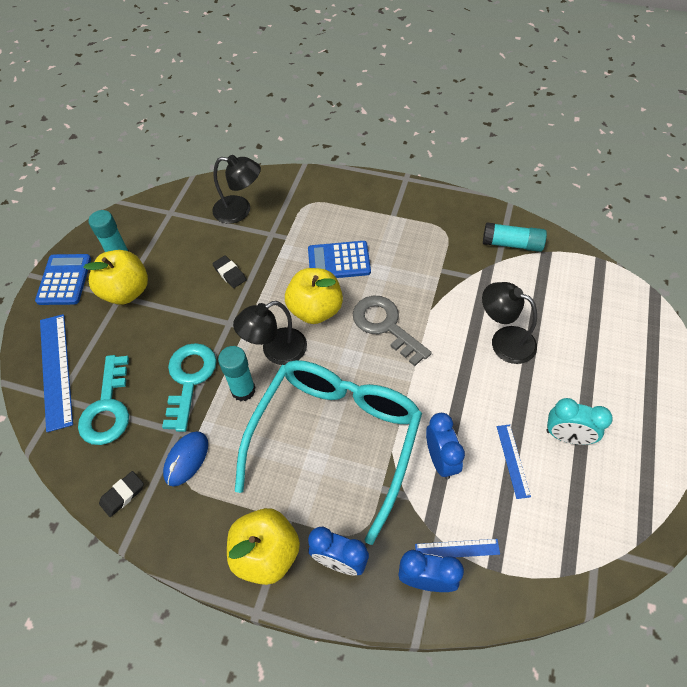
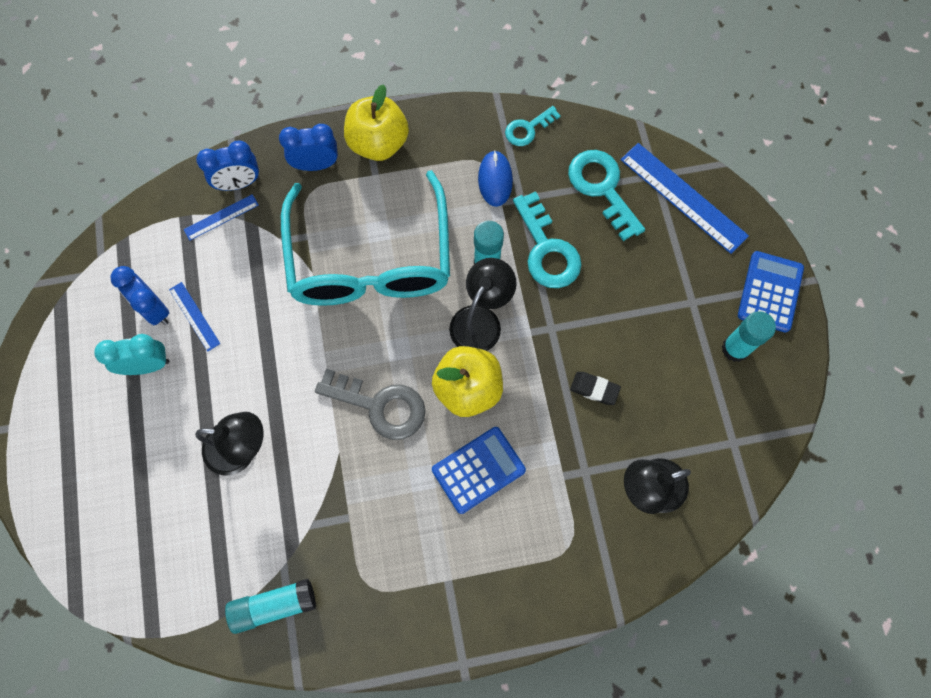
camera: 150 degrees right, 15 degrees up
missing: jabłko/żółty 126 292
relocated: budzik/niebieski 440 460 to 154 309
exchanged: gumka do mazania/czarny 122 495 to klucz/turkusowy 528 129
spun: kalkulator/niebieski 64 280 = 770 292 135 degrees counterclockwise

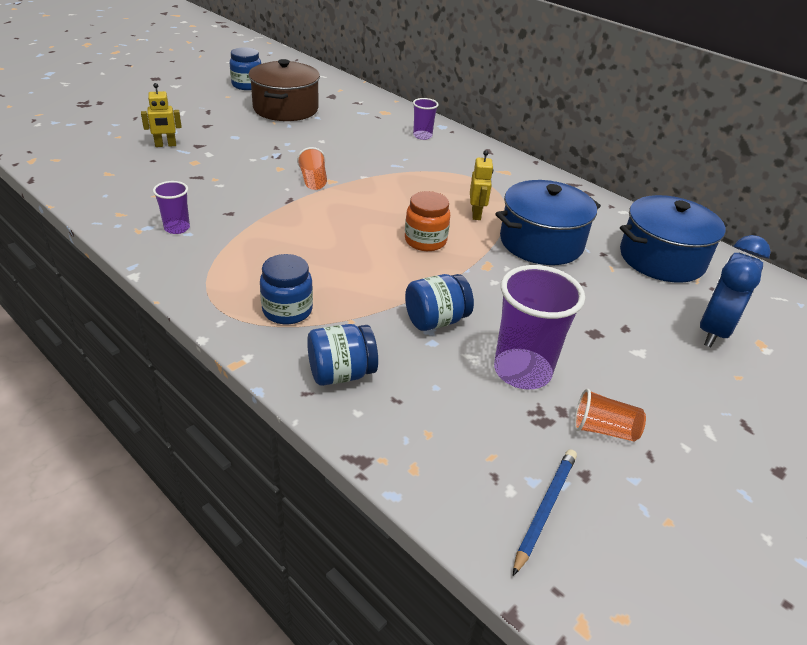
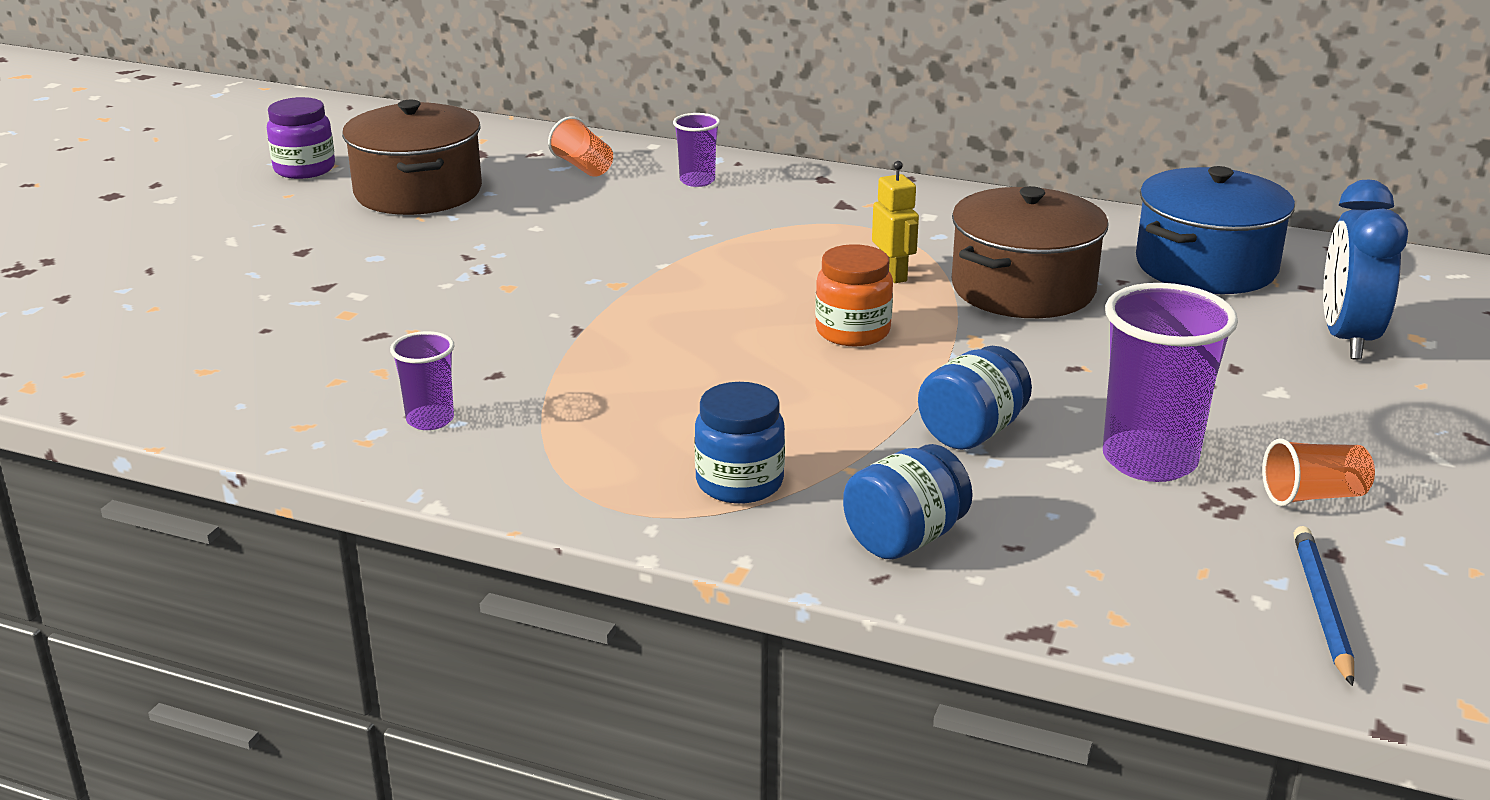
camera: 20 degrees left, 10 degrees down
missing: robot/żółty 165 145
relocated: szklanka/pomarańczowy 313 180 to 583 167
colour: słoik/niebieski 247 85 to słoik/fioletowy 304 169; garnek/niebieski 541 242 to garnek/brązowy 1023 288

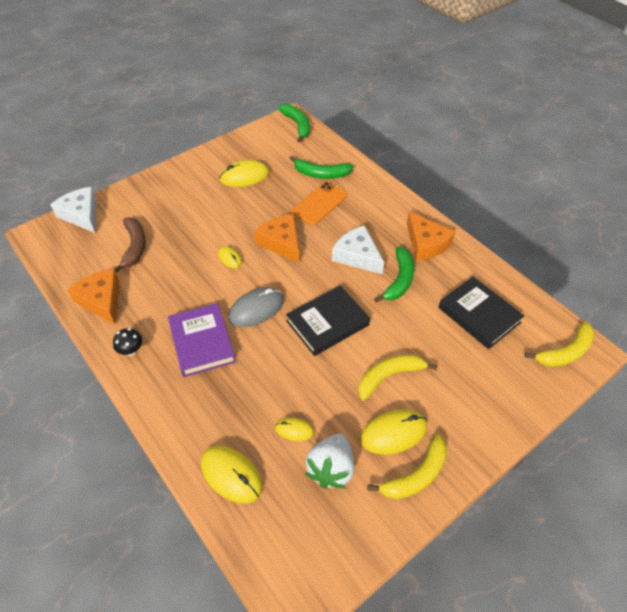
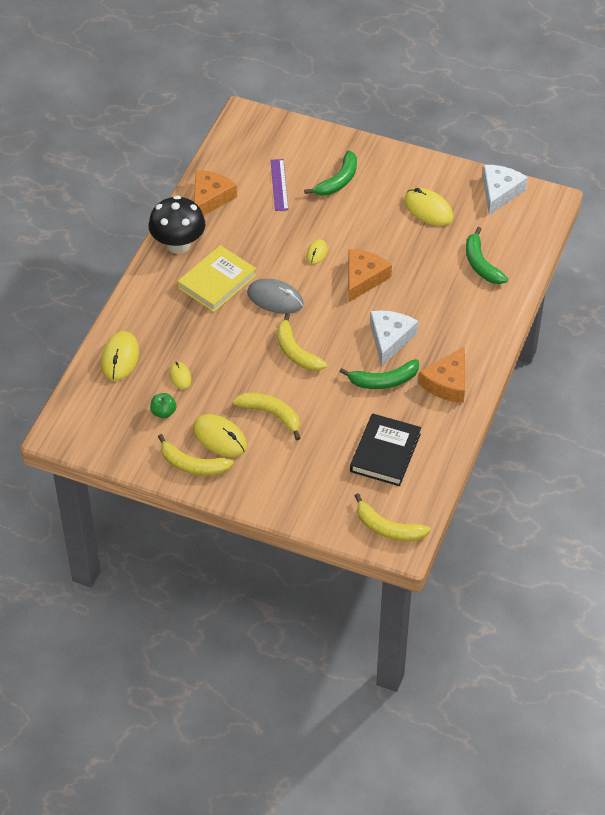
camera: 60 degrees right, 0 degrees up
missing: telefon/pomarańczowy 319 204
relocated: banan/zielony 297 125 to 338 181; ser/biały 81 215 to 499 192
exchanged: banan/brązowy 134 247 to linijka/fioletowy 279 185; książka/czarny 327 323 to banan/żółty 296 351; truskawka/biały 331 469 to jabłko/zielony 163 412
colour: książka/fioletowy 202 342 to książka/żółty 217 282
size: grzyb/czarny 131 350 = 178 244 x2.18

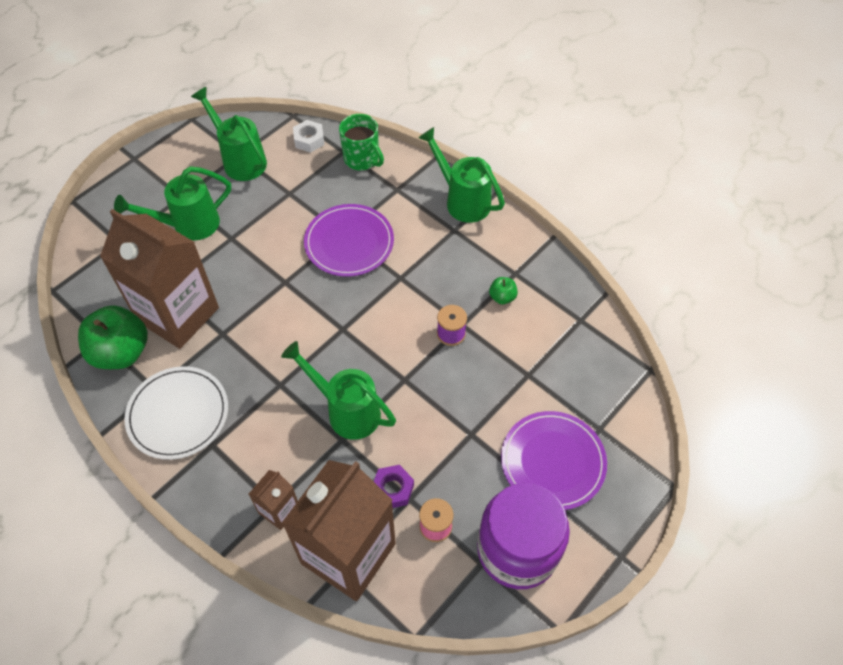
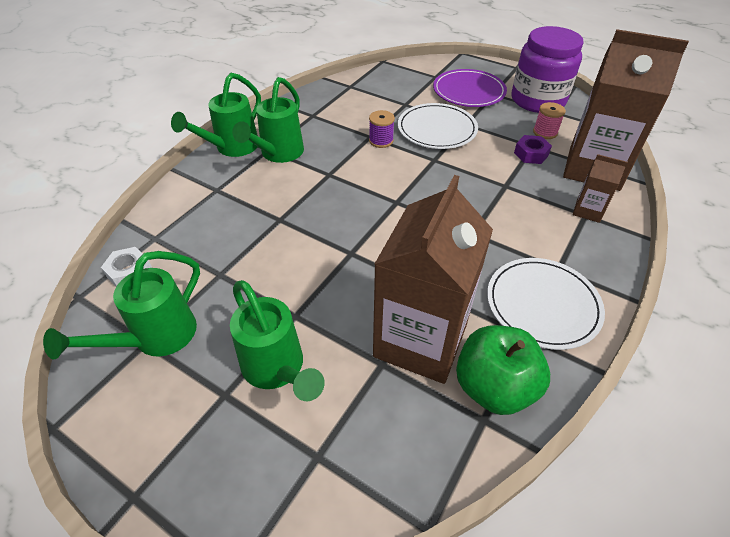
camera: 100 degrees left, 10 degrees down
missing: kubek/zielony 362 159; talerz/fioletowy 349 242; jabłko/zielony 502 297
appeared: talerz/biały 437 129
relocated: konewka/zielony 347 411 to 278 154

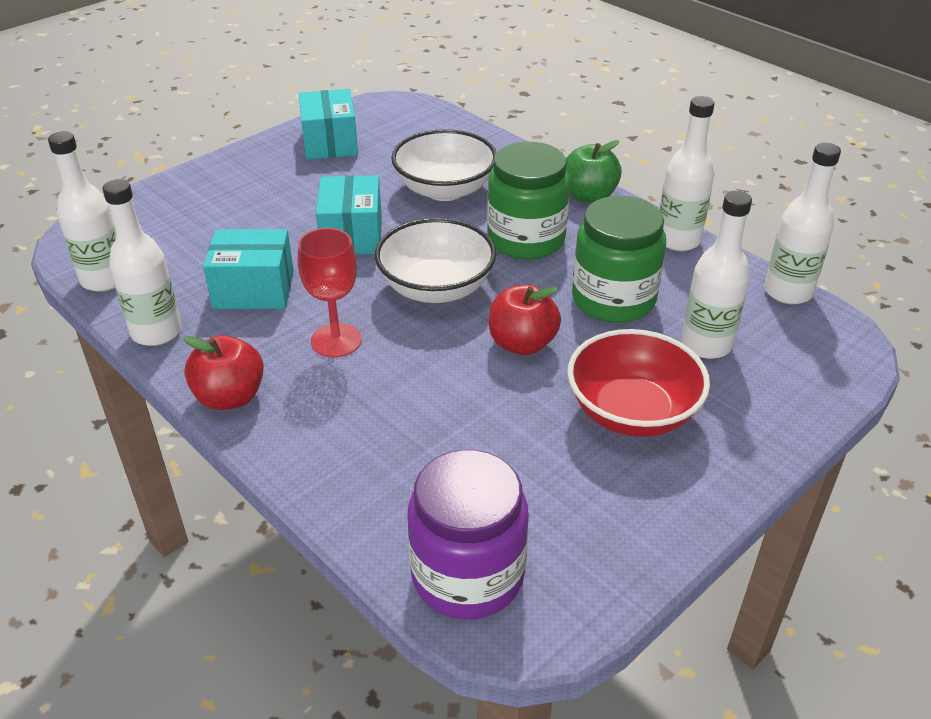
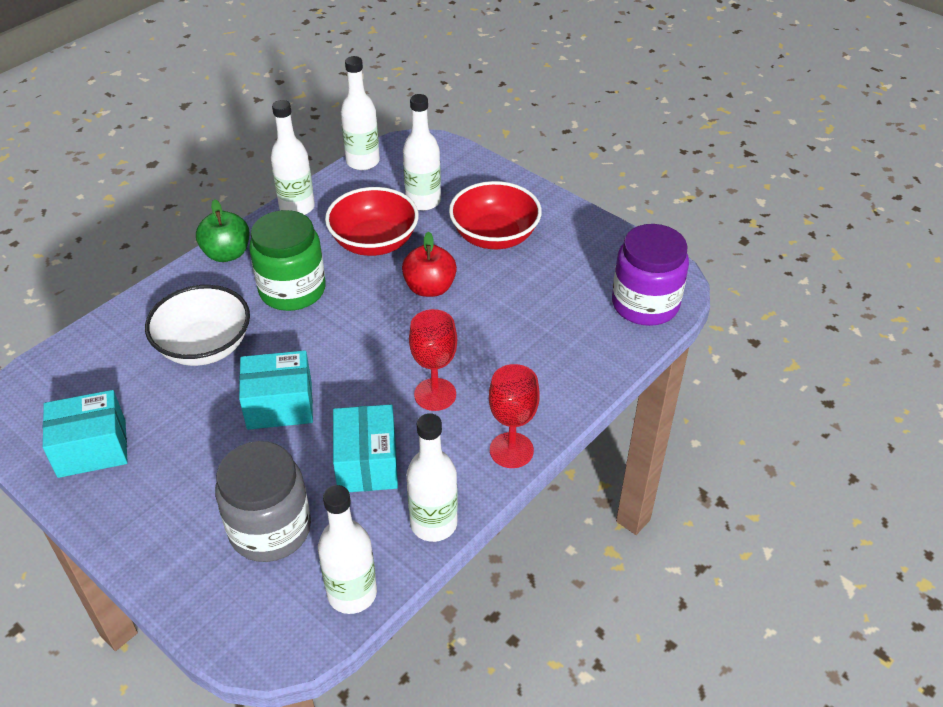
camera: 95 degrees left, 5 degrees up
missing: miska/biały 436 288
appeared: słoik/szary 270 529
exchanged: słoik/zielony 613 299 to miska/czerwony 374 242; jabłko/czerwony 230 397 to kielich/czerwony 511 450

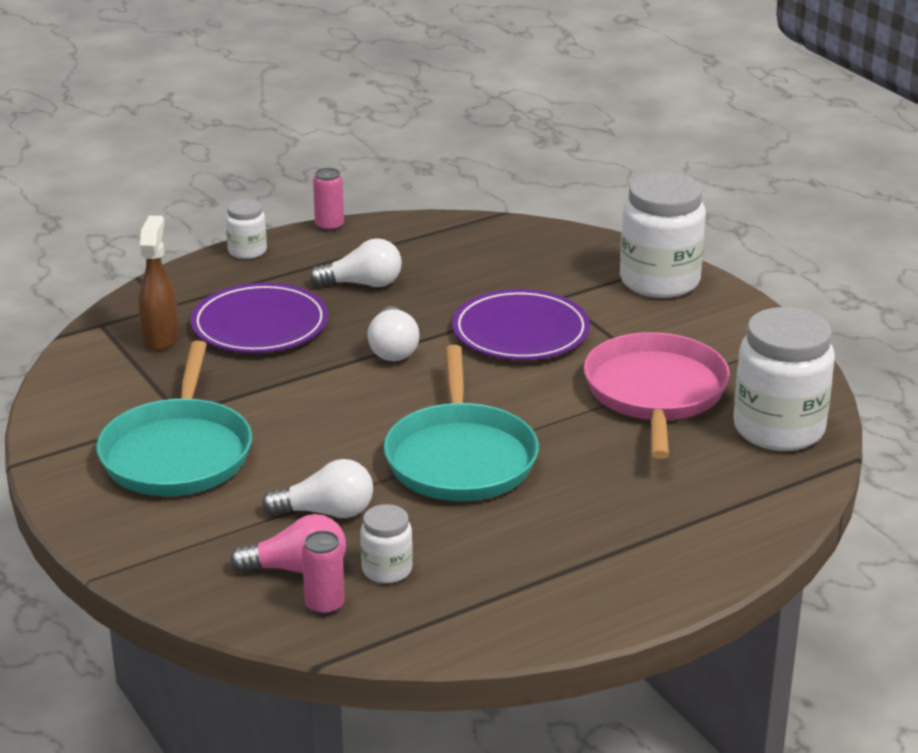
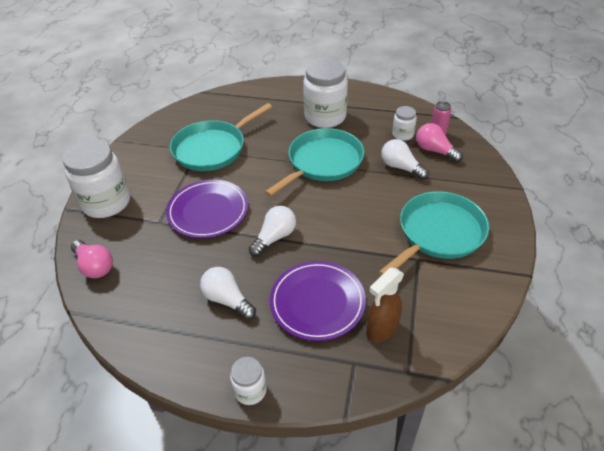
camera: 135 degrees left, 15 degrees up
missing: puszka/różowy 329 226
appeared: żarówka/różowy 94 266
relocated: słoik/biały 778 429 to 325 117
colour: patelnia/różowy 655 393 to patelnia/turkusowy 212 148

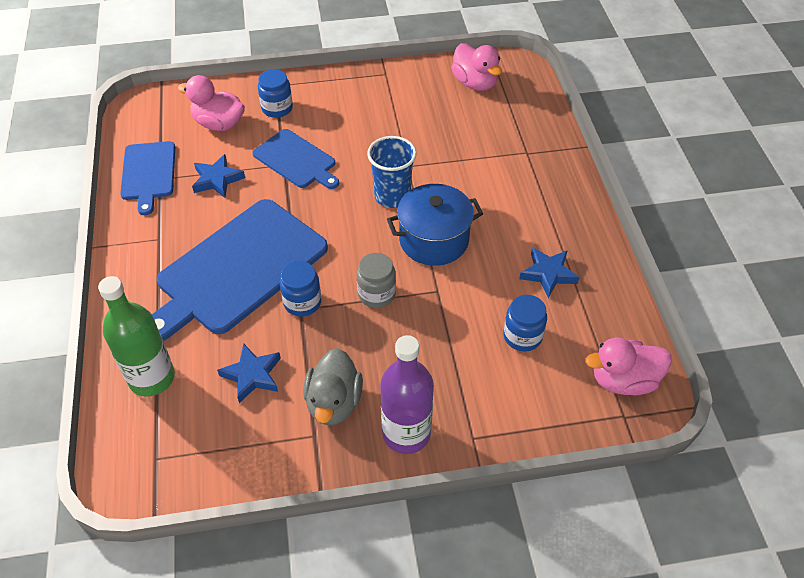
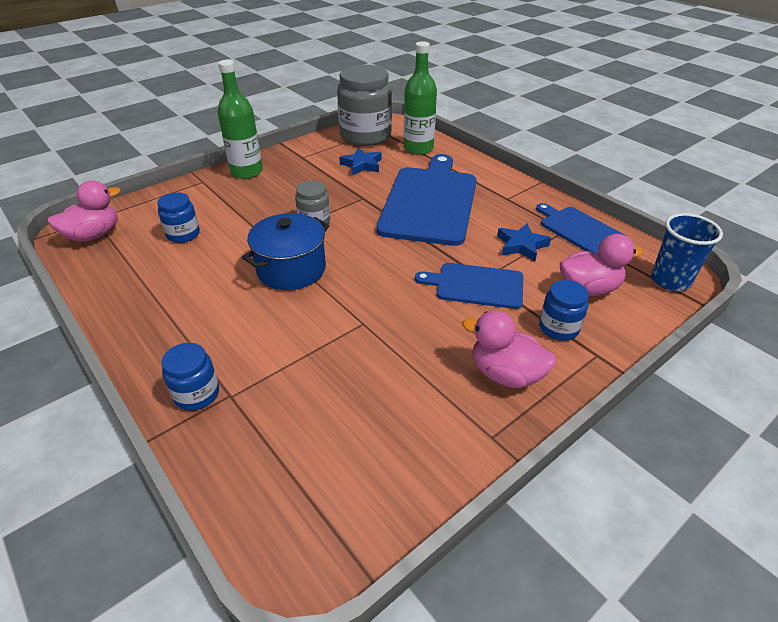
camera: 150 degrees right, 10 degrees down
missing: gwiazda/niebieski 548 274; kaczka/szary 334 402
appeared: słoik/szary 365 136
relocated: kaczka/różowy 475 83 to 505 374; szklanka/niebieski 392 196 to 670 280; słoik/niebieski 302 302 to 197 394
colour: butelka/fioletowy 406 433 to butelka/zielony 247 172

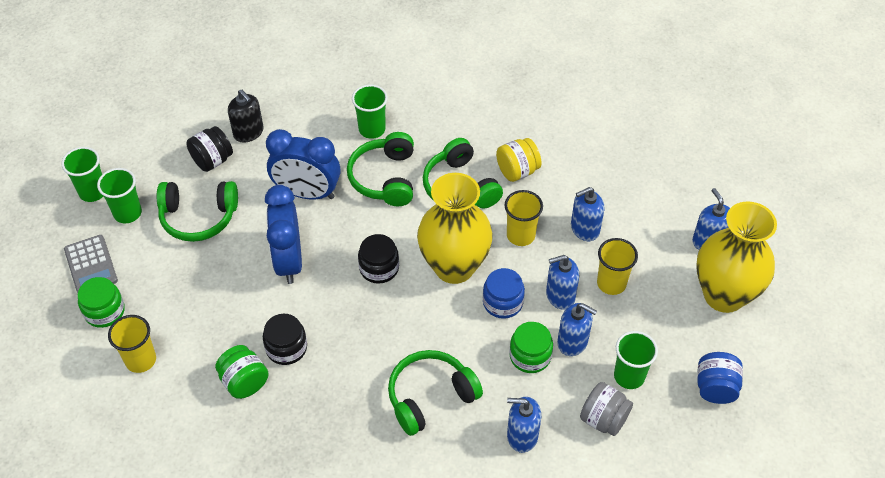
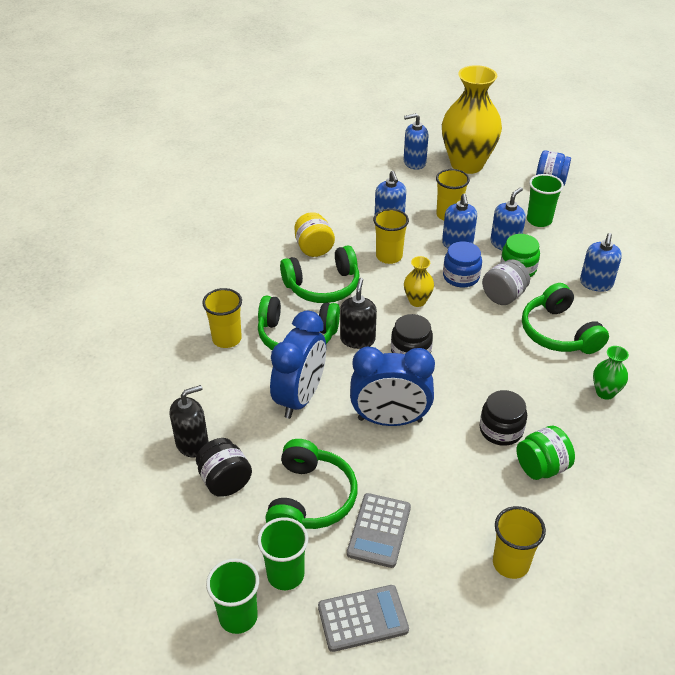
camera: 80 degrees left, 10 degrees down
missing: słoik/zielony 104 311
appeared: dozownik mydła/czarny 357 339; wazon/zielony 605 392; kalkulator/szary 379 530
relocated: słoik/szary 603 419 to 503 296
colour: szklanka/zielony 372 129 to szklanka/żółty 227 339
size: wazon/żółty 454 267 = 417 301 x0.43

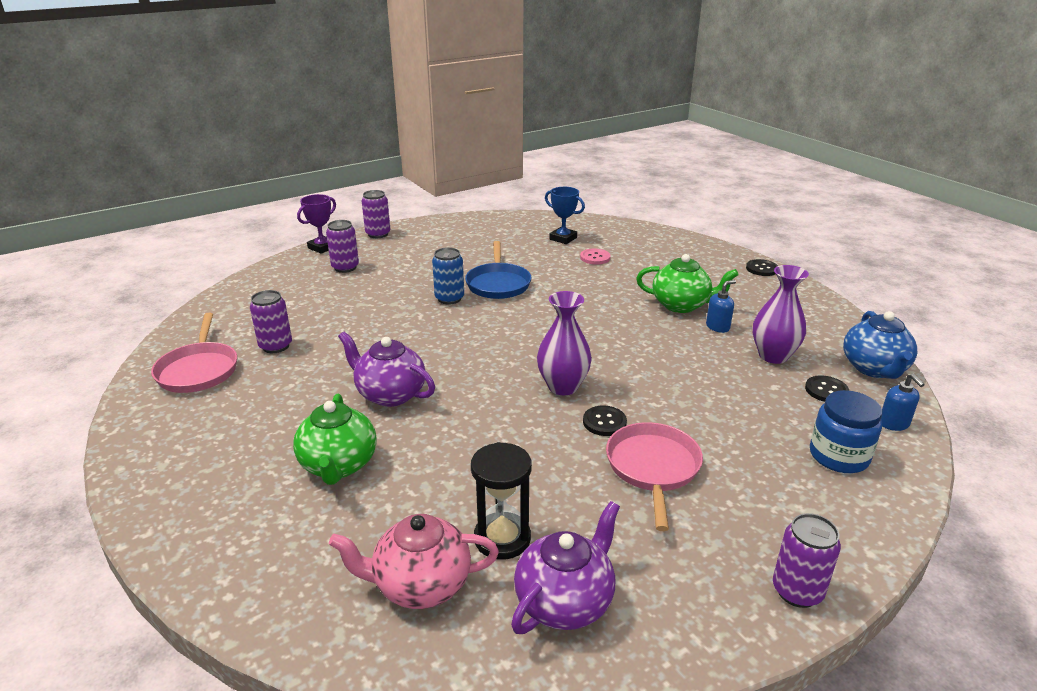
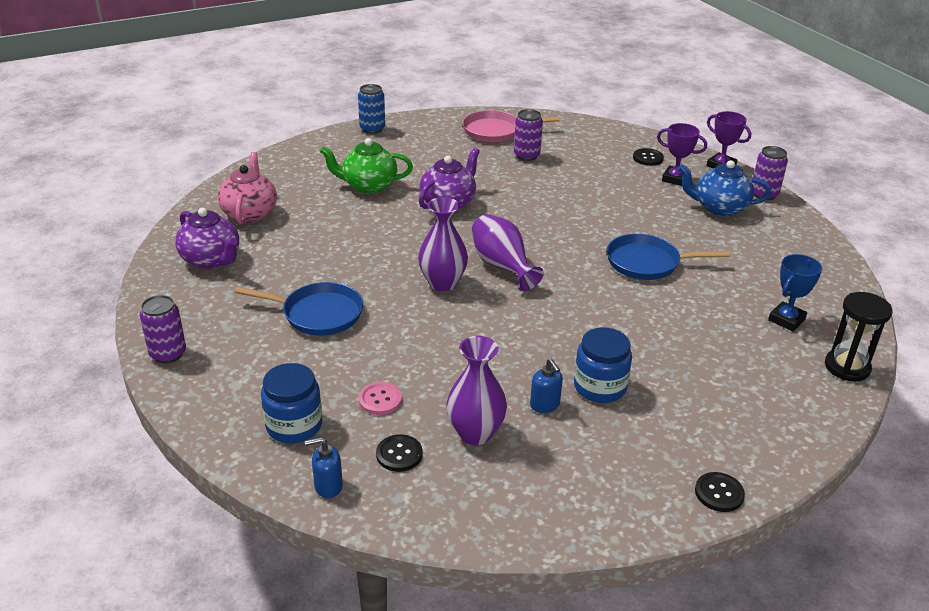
camera: 95 degrees right, 5 degrees up
appeared: wazon/fioletowy 502 266
relocated: puszka/niebieski 449 299 to 372 129; guzik/różowy 595 258 to 380 400; imbryk/niebieski 874 369 to 719 208; guzik/czarny 604 422 to 648 158; klepsydra/czarny 502 538 to 847 367
exchanged: puszka/fioletowy 345 267 to puchar/fioletowy 675 179; imbryk/zielony 681 305 to słoik/niebieski 600 387
colour: patelnia/różowy 653 468 to patelnia/niebieski 318 314

